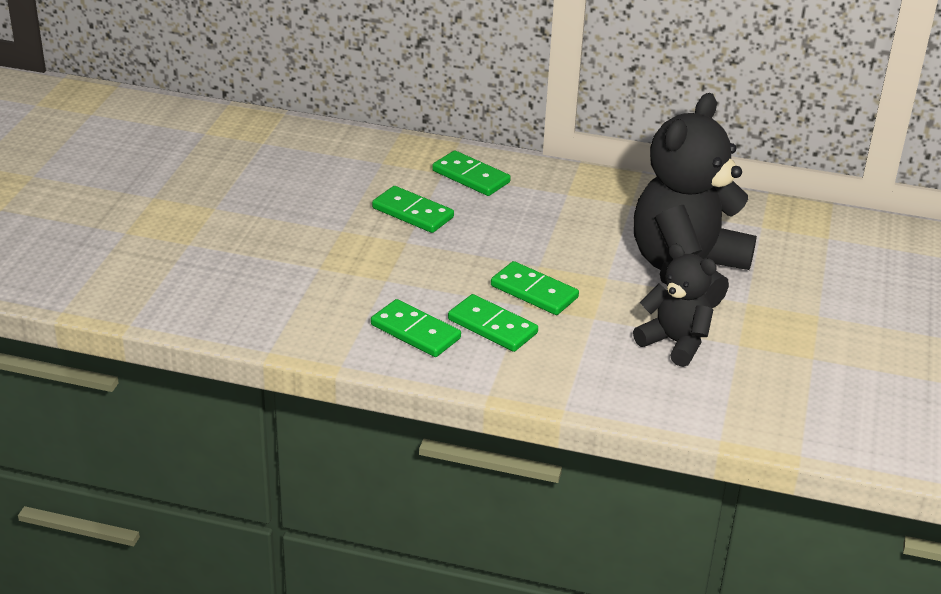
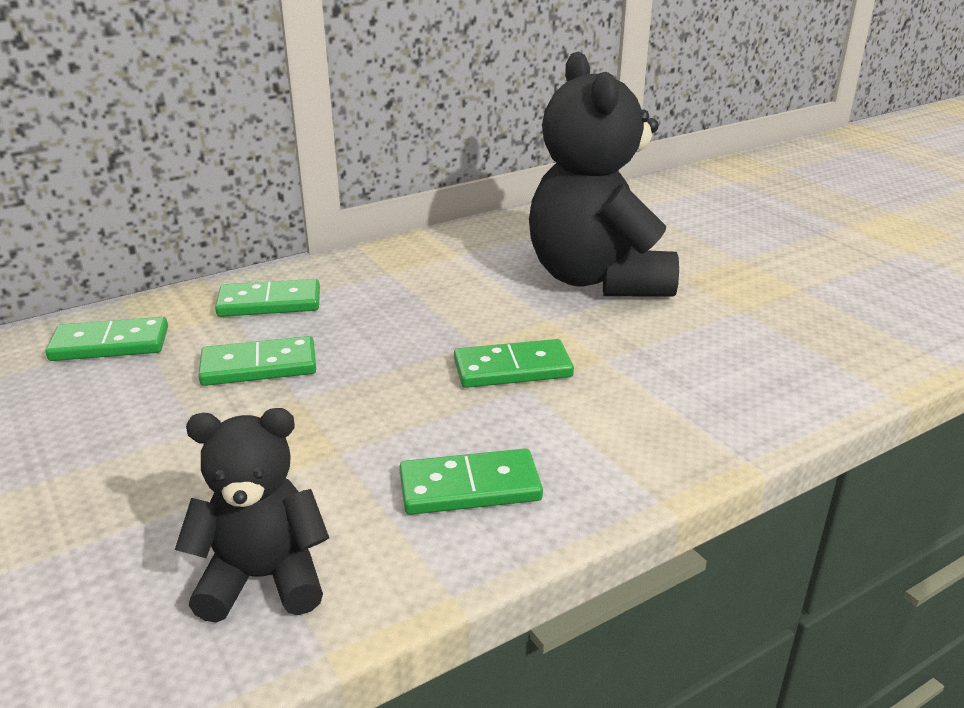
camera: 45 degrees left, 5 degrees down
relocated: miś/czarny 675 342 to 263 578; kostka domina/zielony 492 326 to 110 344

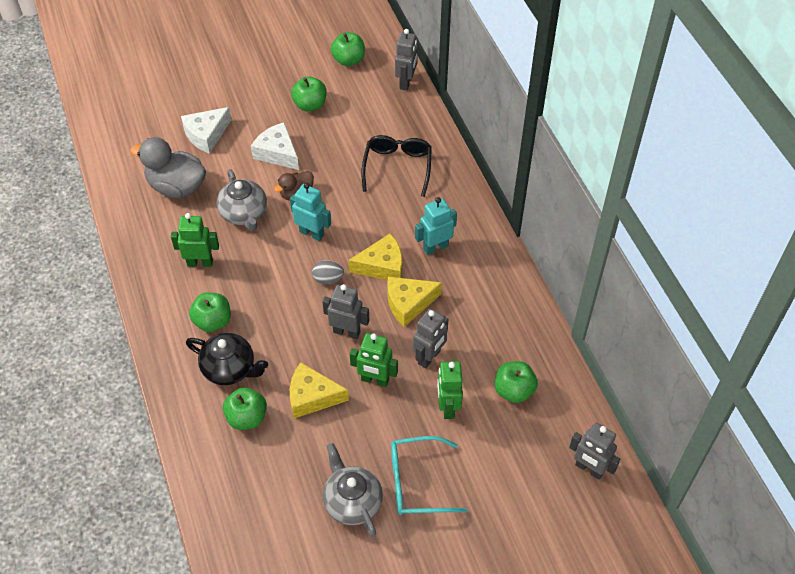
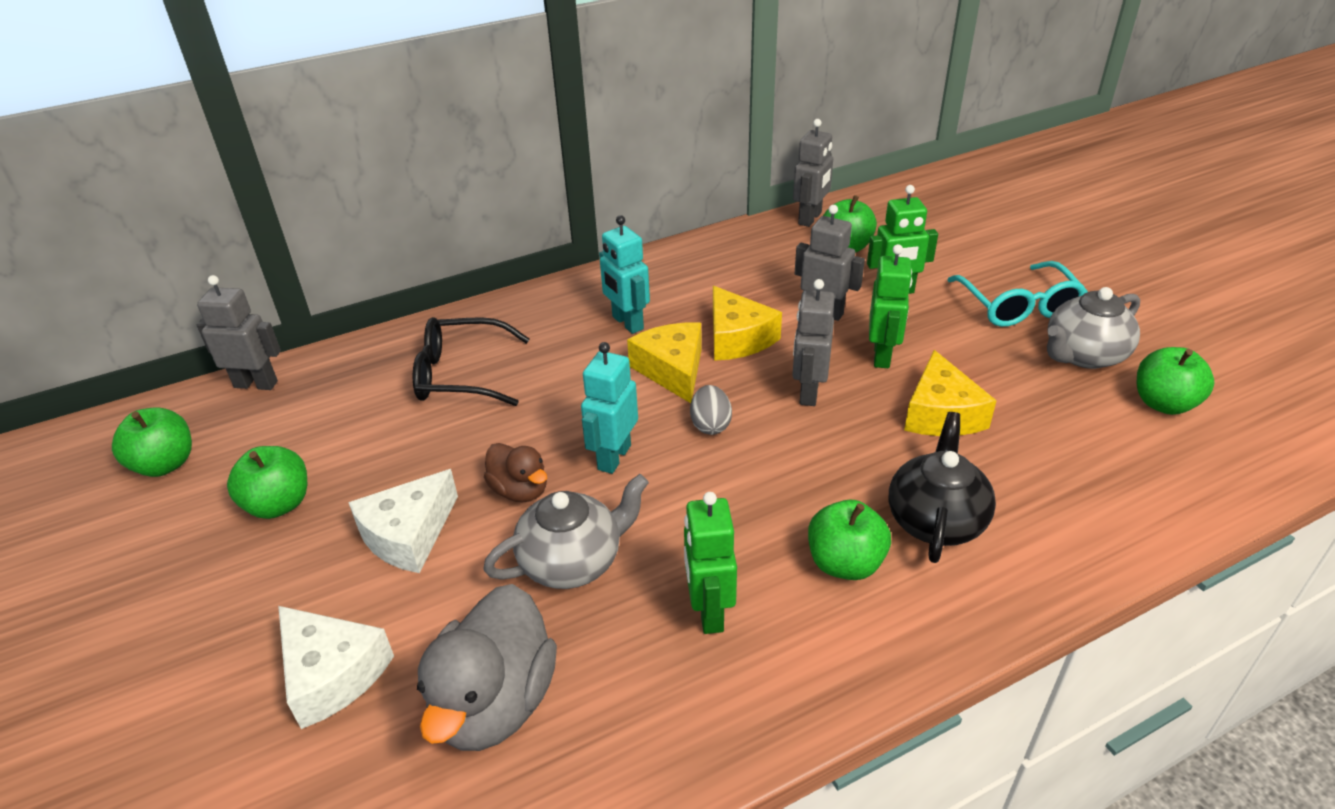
camera: 95 degrees left, 15 degrees down
relocated: jabłko/zielony 247 417 to 1163 403; robot/szary 589 469 to 810 218

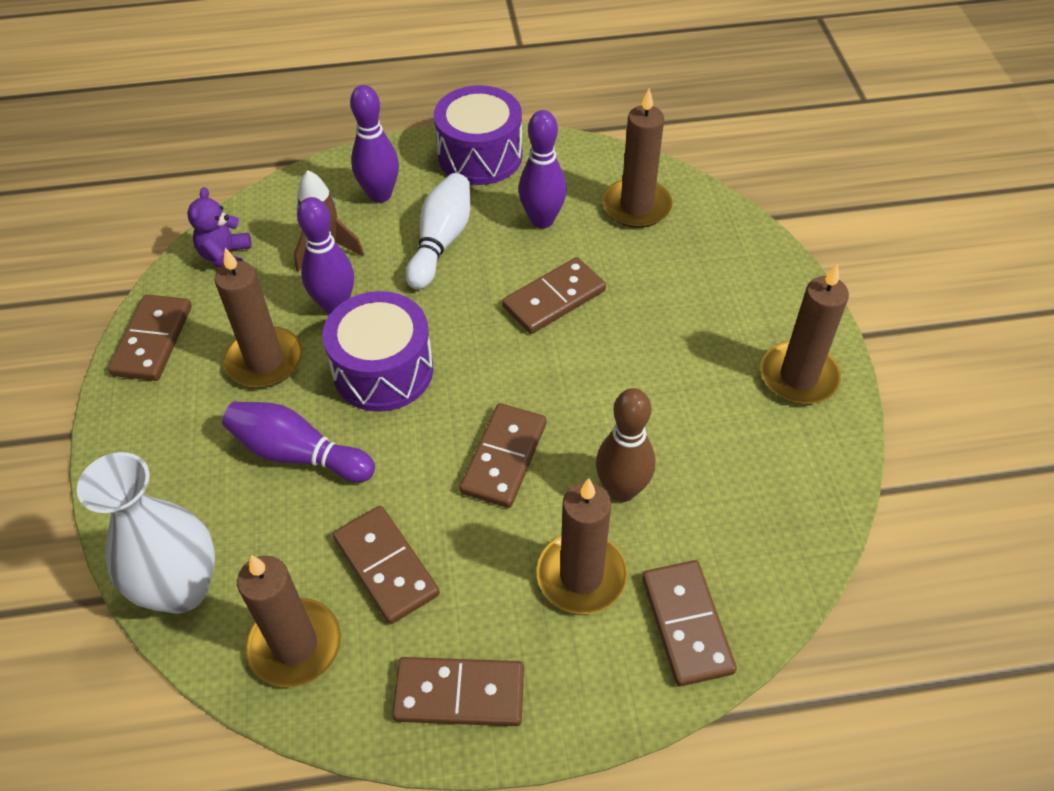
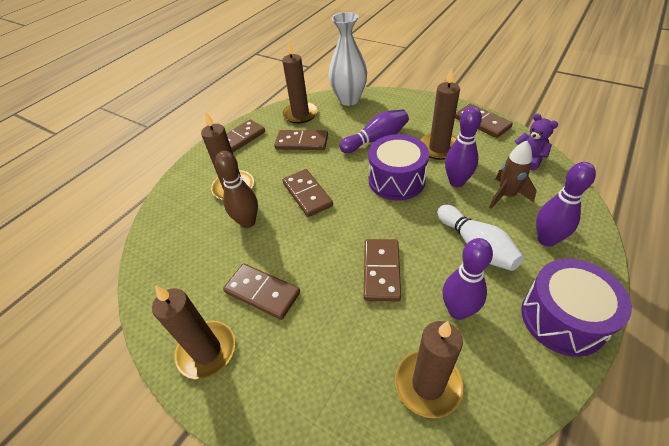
camera: 135 degrees right, 5 degrees down
relocated: kostka domina/brązowy 686 624 to 262 292

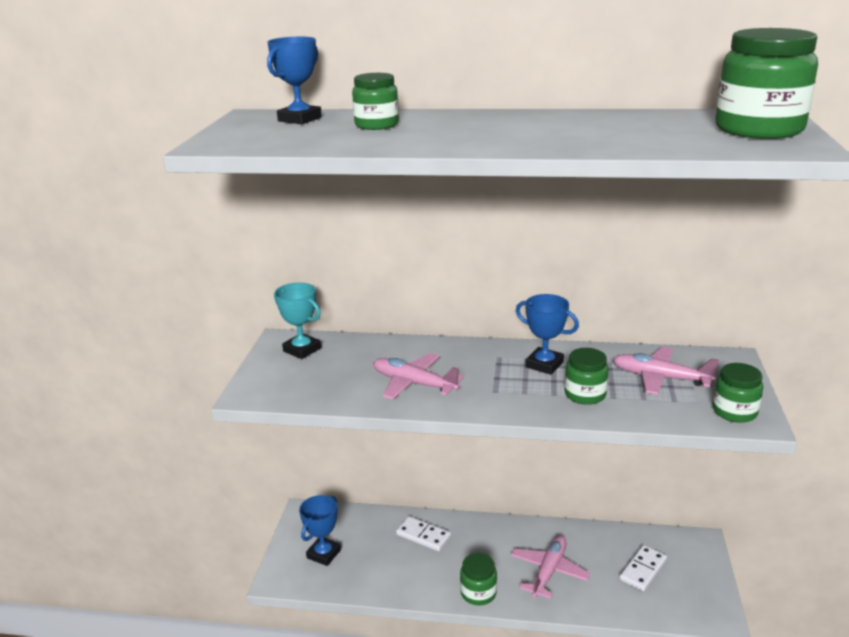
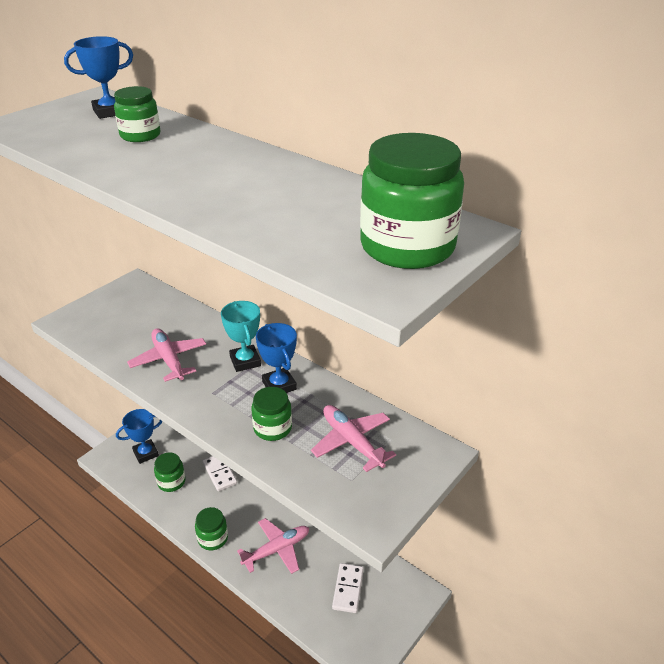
camera: 30 degrees right, 10 degrees up
relocated: puchar/turkusowy 302 350 to 245 361; słoik/zielony 734 411 to 171 482
spun: kostka domina/biały 643 570 = 348 589 60 degrees counterclockwise

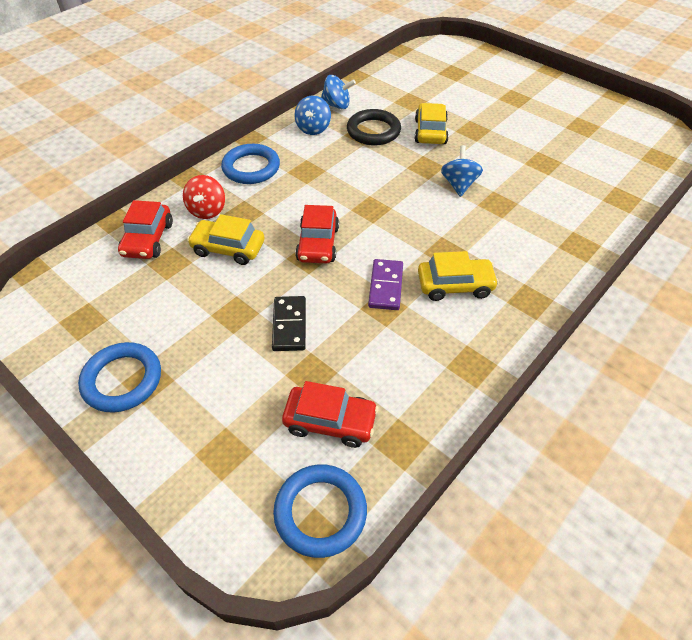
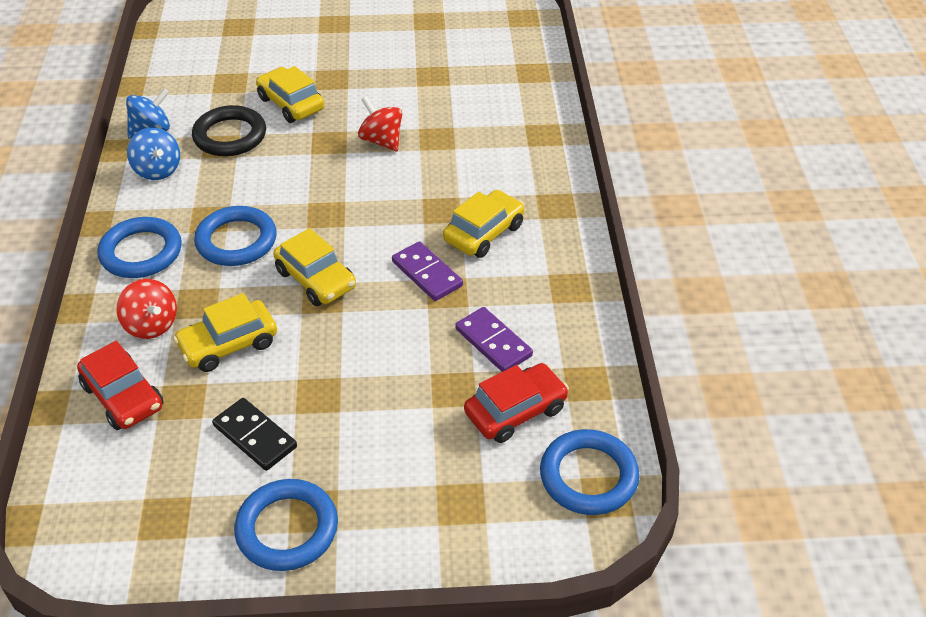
camera: 45 degrees left, 5 degrees down
appeared: pierścień/niebieski 236 241; kostka domina/fioletowy 493 342
relocated: kostka domina/czarny 289 325 to 255 436
colour: bączek/niebieski 459 184 to bączek/czerwony 381 141; samochód/czerwony 318 244 to samochód/żółty 316 279

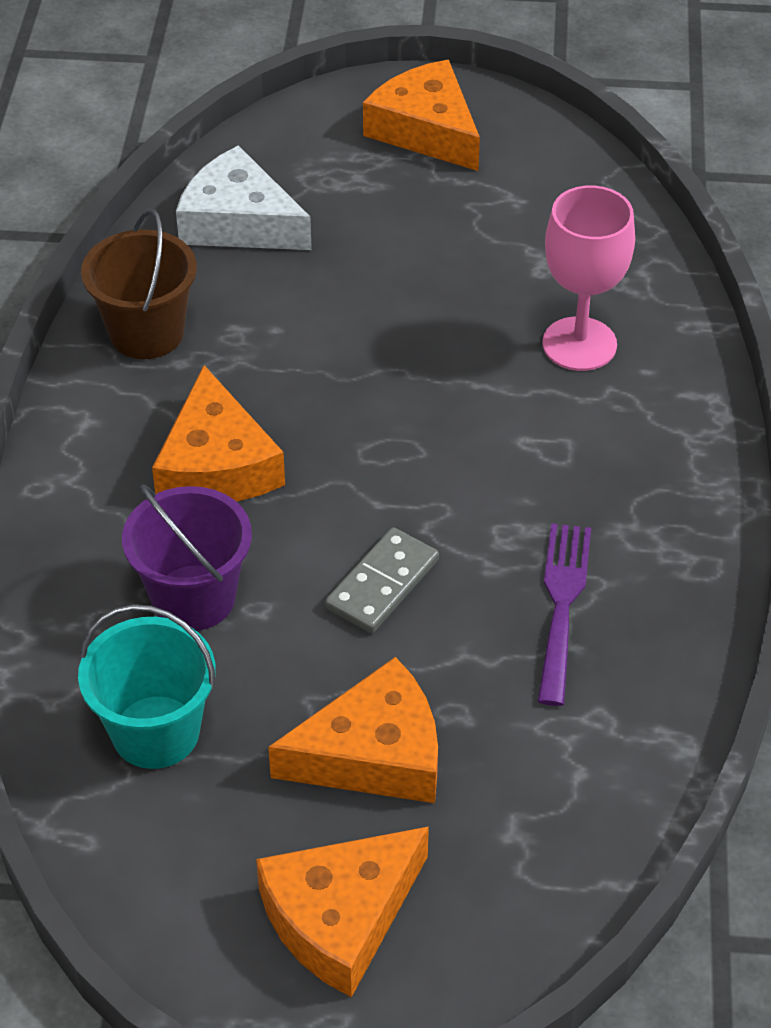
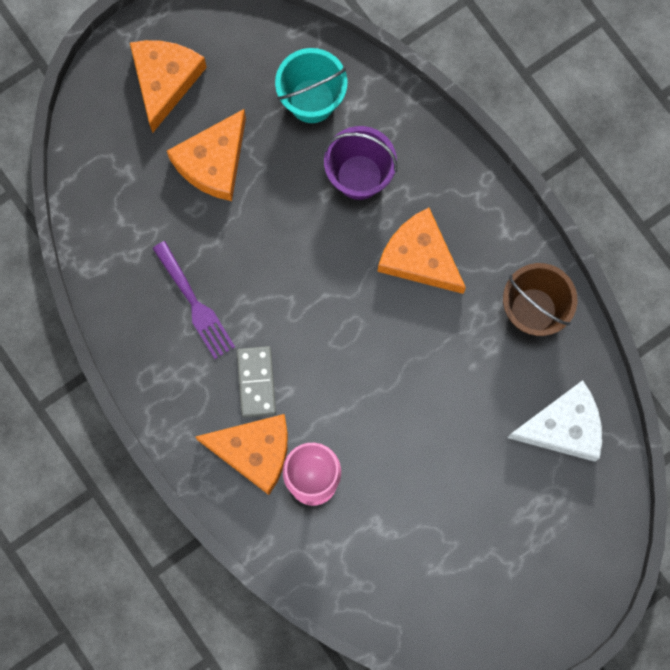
camera: 140 degrees right, 30 degrees up
relocated: ser/pomarańczowy 426 130 to 254 451; kostka domina/szary 382 584 to 256 382

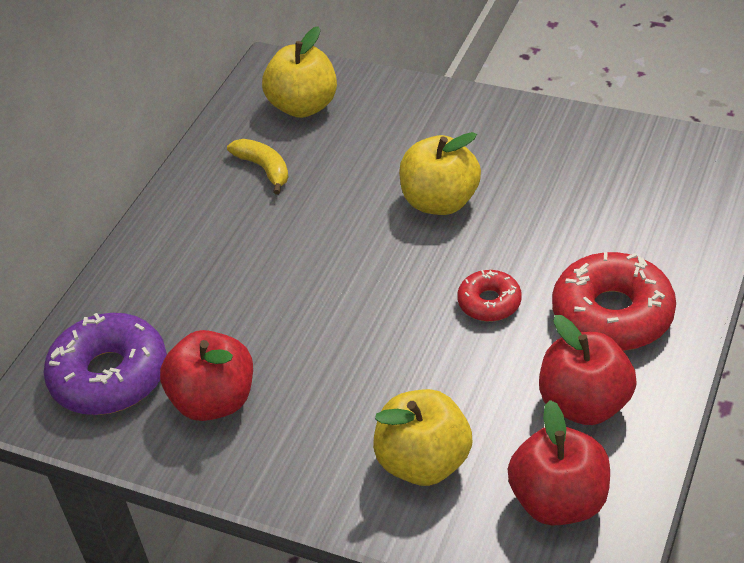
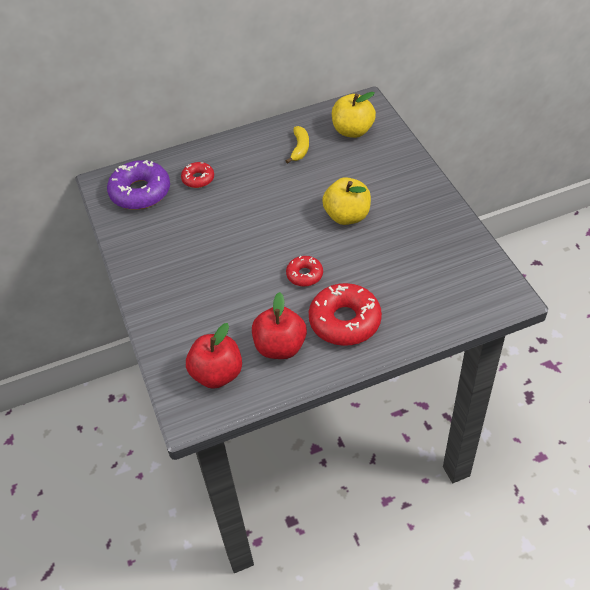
camera: 45 degrees right, 5 degrees up
missing: jabłko/czerwony 214 401; jabłko/żółty 424 462
appeared: donut/czerwony 198 179

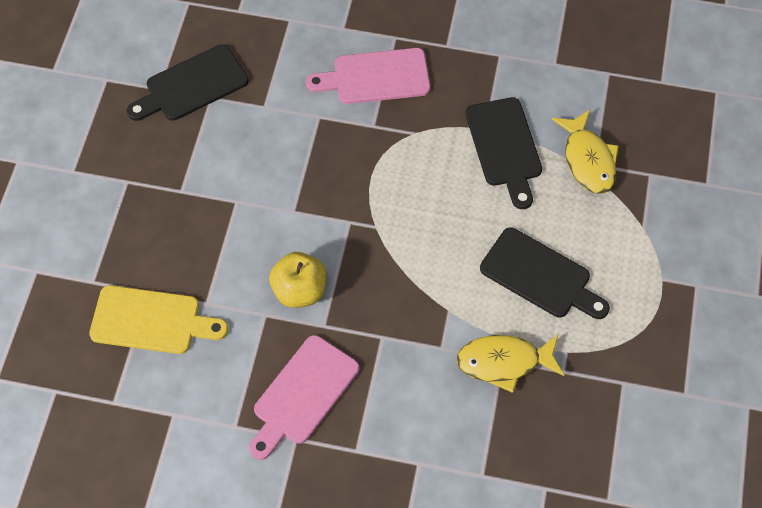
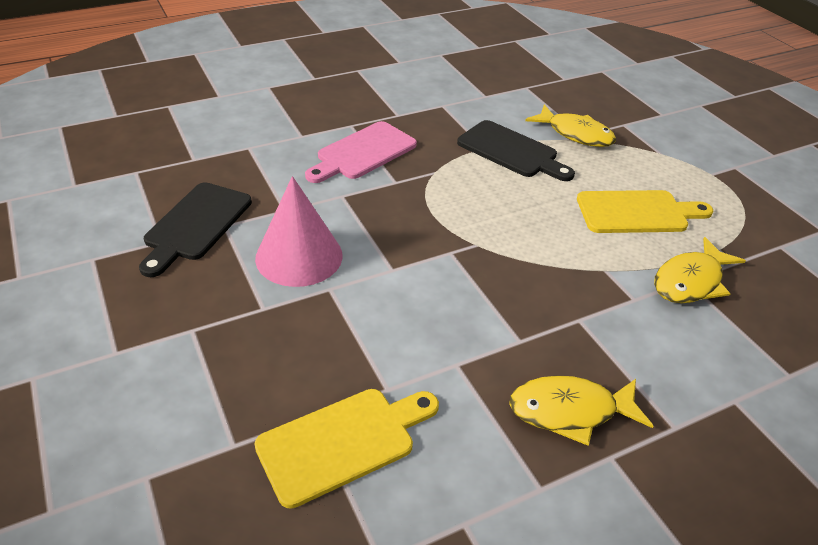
camera: 40 degrees left, 20 degrees down
missing: jabłko/żółty 299 290
appeared: stożek/różowy 299 256
exchanged: deska do krojenia/różowy 302 394 to ryba/żółty 570 411
colour: deska do krojenia/czarny 540 276 to deska do krojenia/żółty 637 212

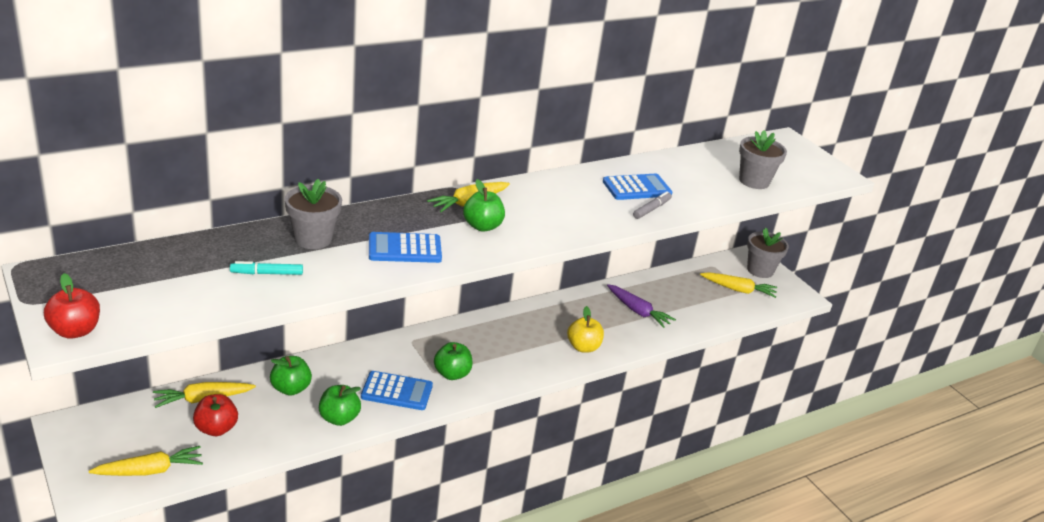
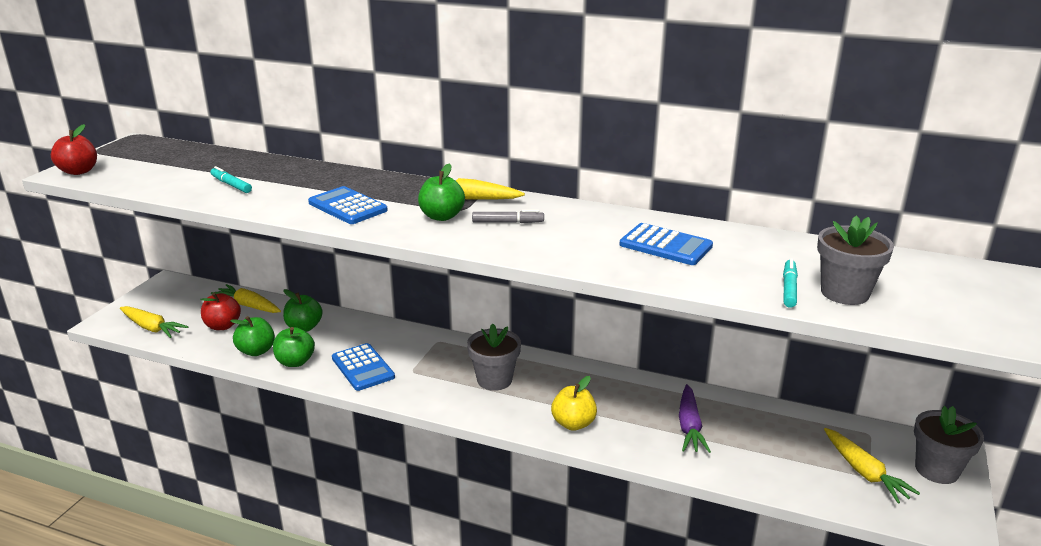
camera: 55 degrees right, 5 degrees down
appeared: flamaster/turkusowy 789 288
relocated: doniczka/szary 313 239 to 494 380; flamaster/szary 651 209 to 508 222; jabłko/zielony 452 374 to 256 351

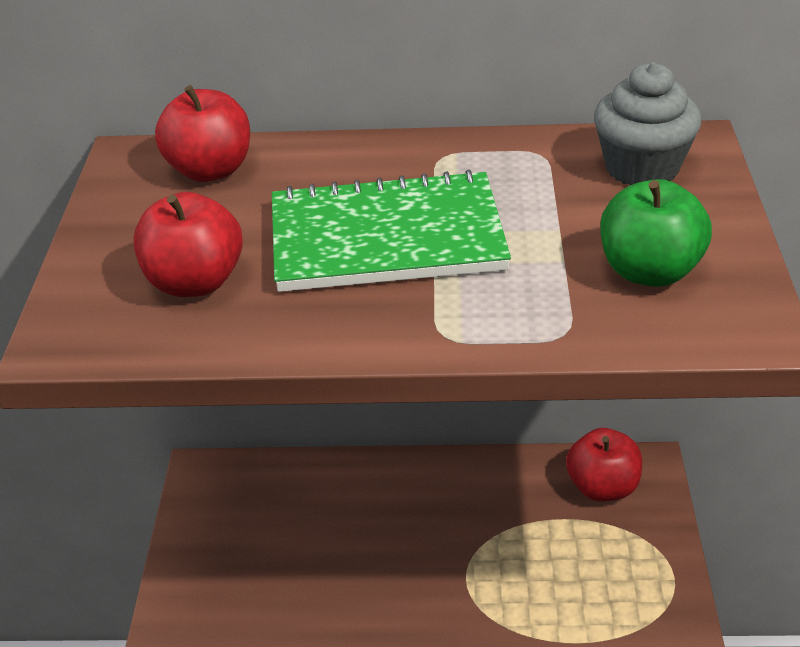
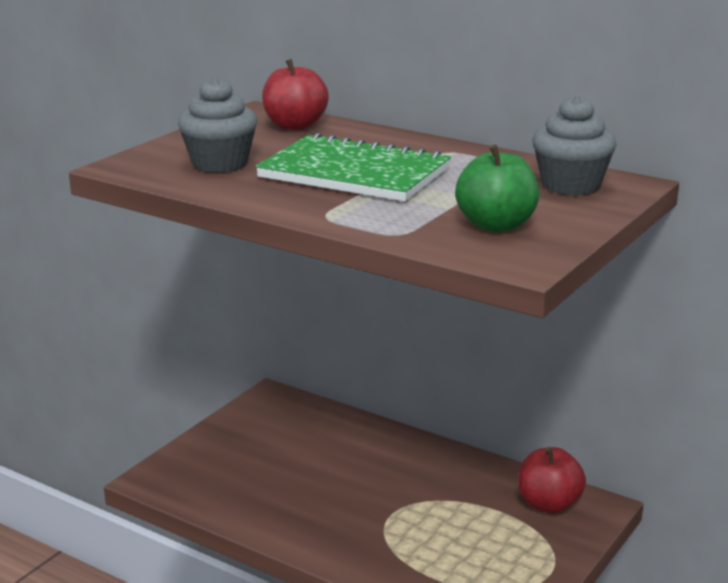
camera: 30 degrees right, 15 degrees down
exchanged: jabłko/czerwony 195 282 to muffinka/szary 220 163

